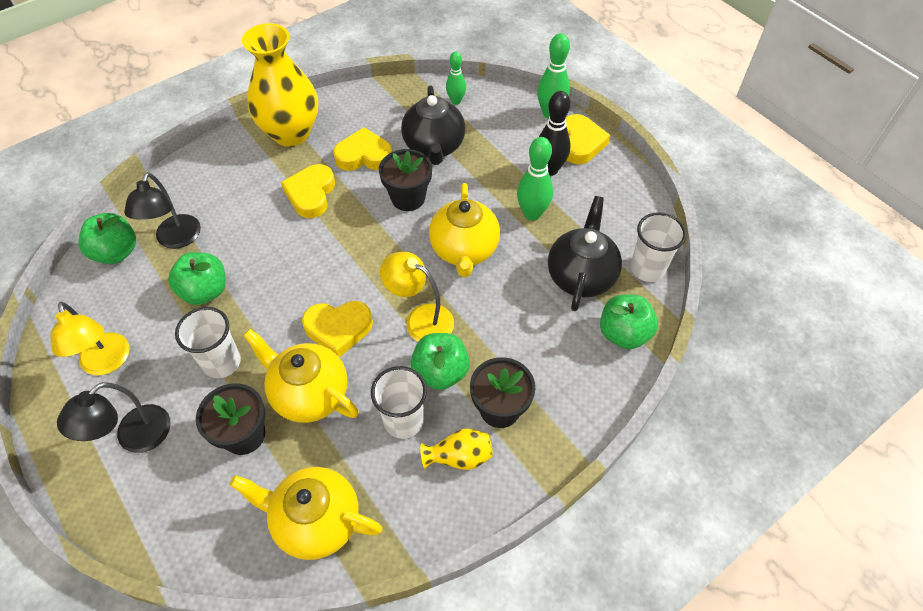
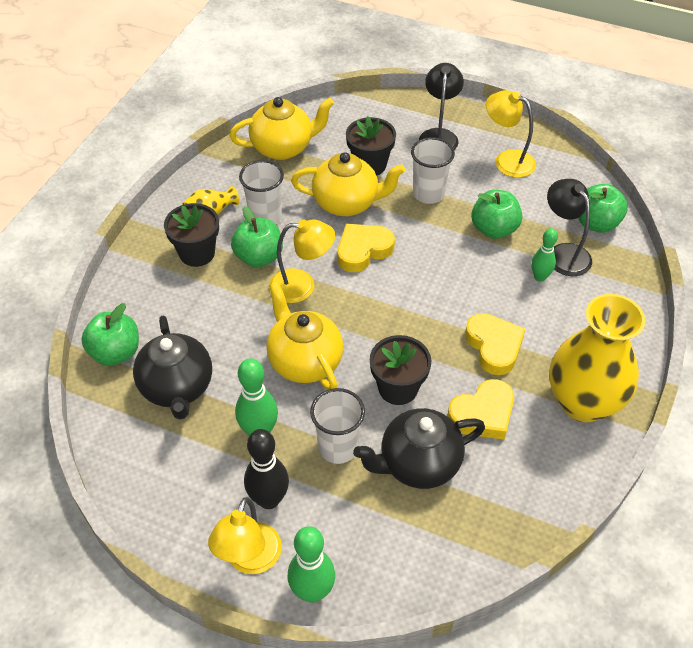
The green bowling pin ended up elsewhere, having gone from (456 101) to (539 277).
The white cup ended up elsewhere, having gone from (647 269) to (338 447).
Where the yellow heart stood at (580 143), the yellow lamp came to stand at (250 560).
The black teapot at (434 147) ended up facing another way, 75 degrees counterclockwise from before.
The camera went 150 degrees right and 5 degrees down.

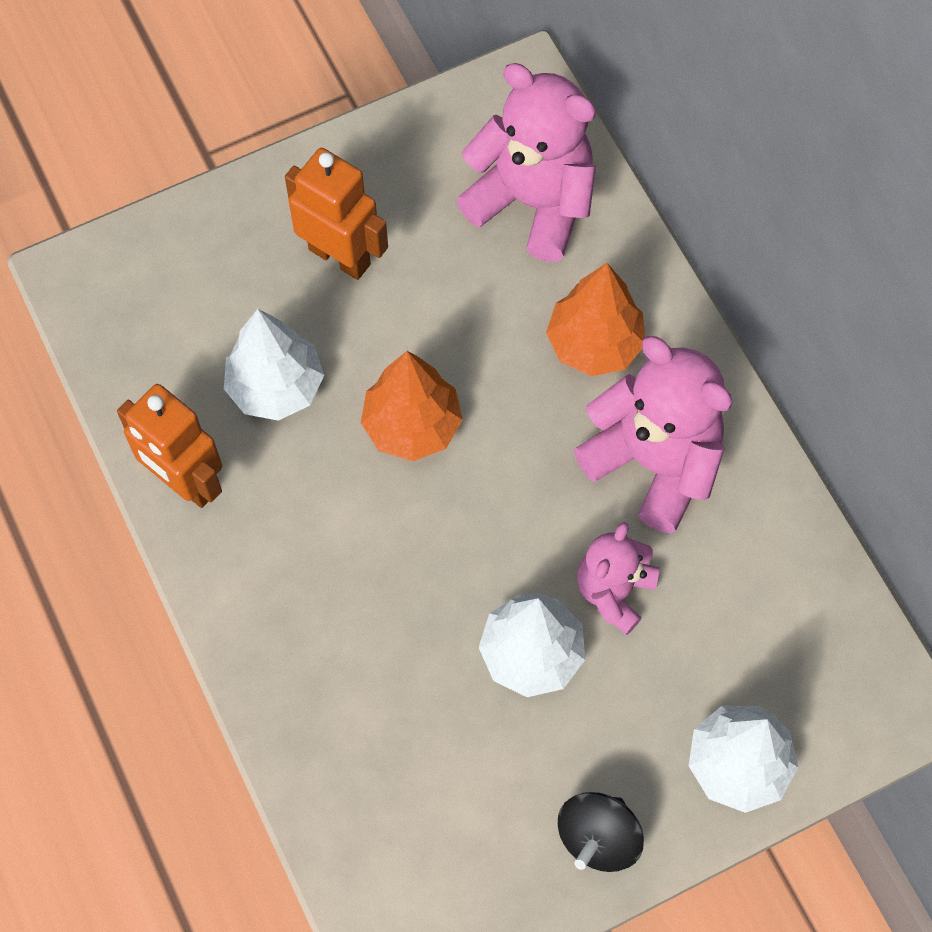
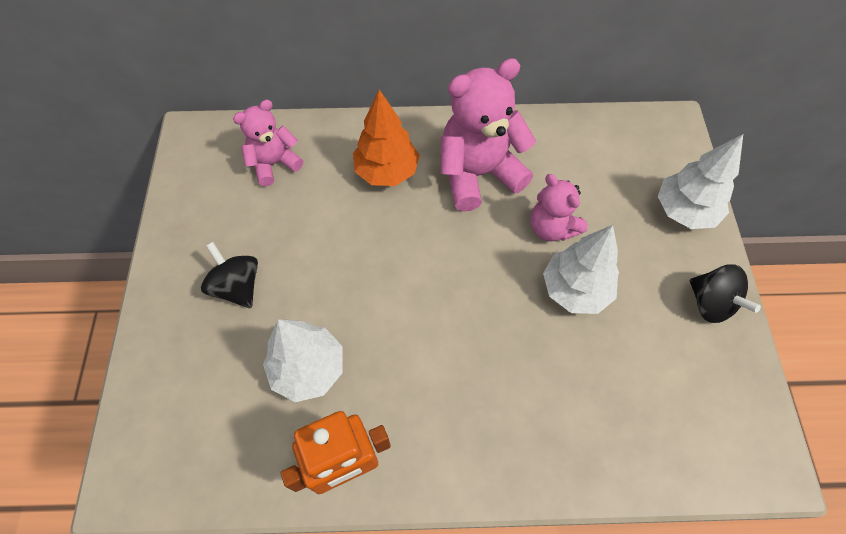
The second view lost the orange tree at (412 426).
Where the orange robot stood at (340 256), the black spinning top came to stand at (237 286).
The size of the pink teddy bear at (532 202) changed by a factor of 0.59.
The camera went 65 degrees left and 5 degrees down.

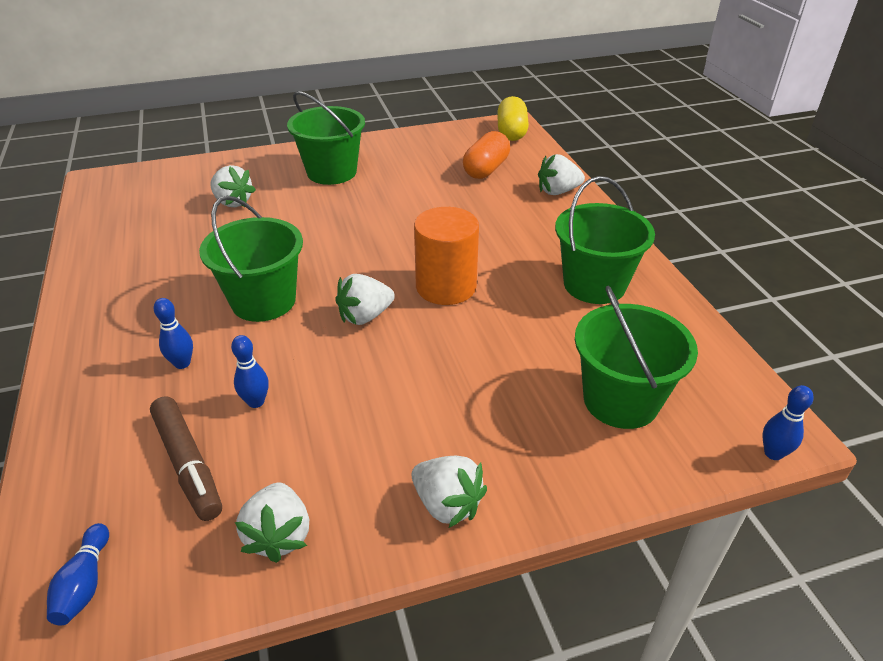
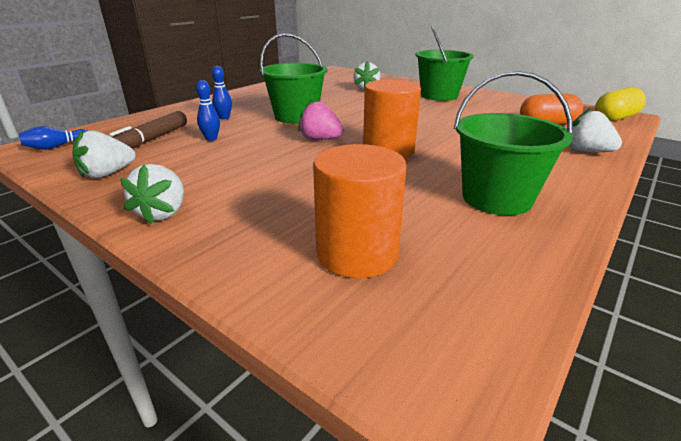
The second view lost the blue bowling pin at (773 453).
Where the green bucket stood at (620 400), the orange cylinder came to stand at (357 253).
What was the white strawberry at (365 316) turned into the pink strawberry at (320 139).
The camera went 55 degrees right and 10 degrees down.

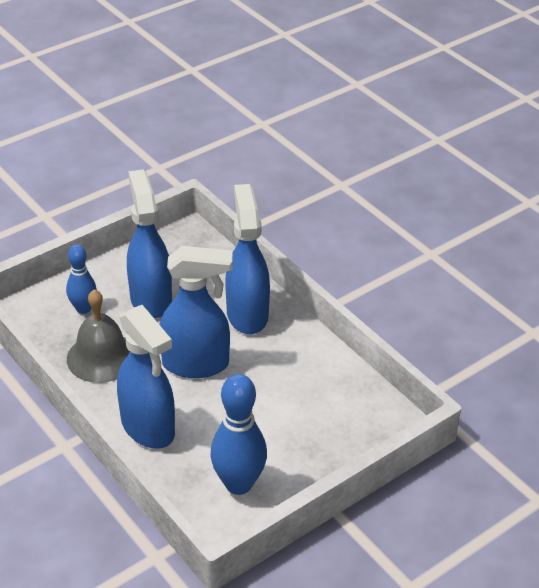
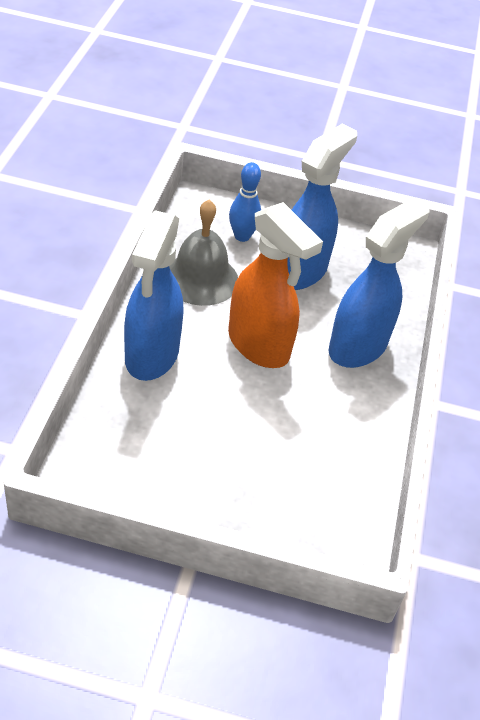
The second view lost the blue bowling pin at (238 484).
What was the blue spray bottle at (196 364) turned into the orange spray bottle at (259 346).
The camera went 45 degrees right and 5 degrees up.

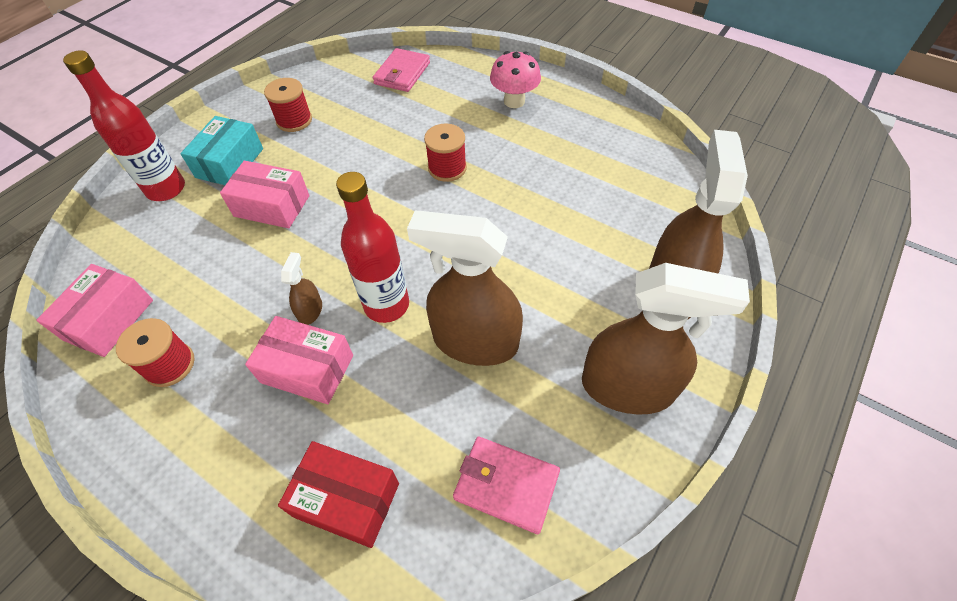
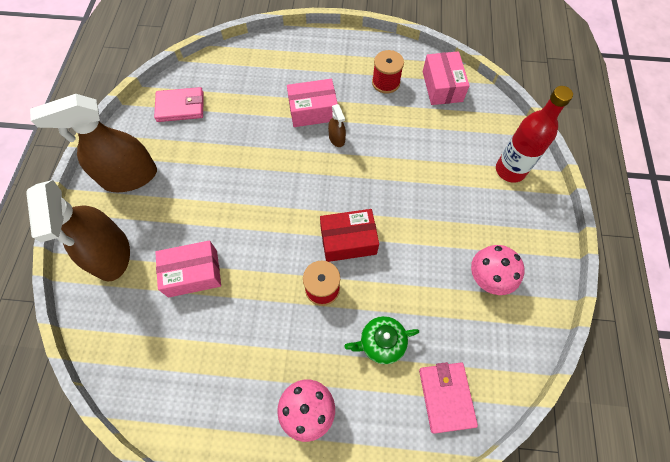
The second view lost the turquoise box at (230 163).
The second view lost the red bottle at (386 305).
The second view lost the brown spray bottle at (475 341).
The second view gained the green teapot at (381 342).
The pink box ended up elsewhere, having gone from (272 206) to (193 273).
The red box ended up elsewhere, having gone from (347 499) to (348 241).
Where the red spool stood at (294 120), the pink mushroom came to stand at (488 278).
The camera went 150 degrees right and 10 degrees up.

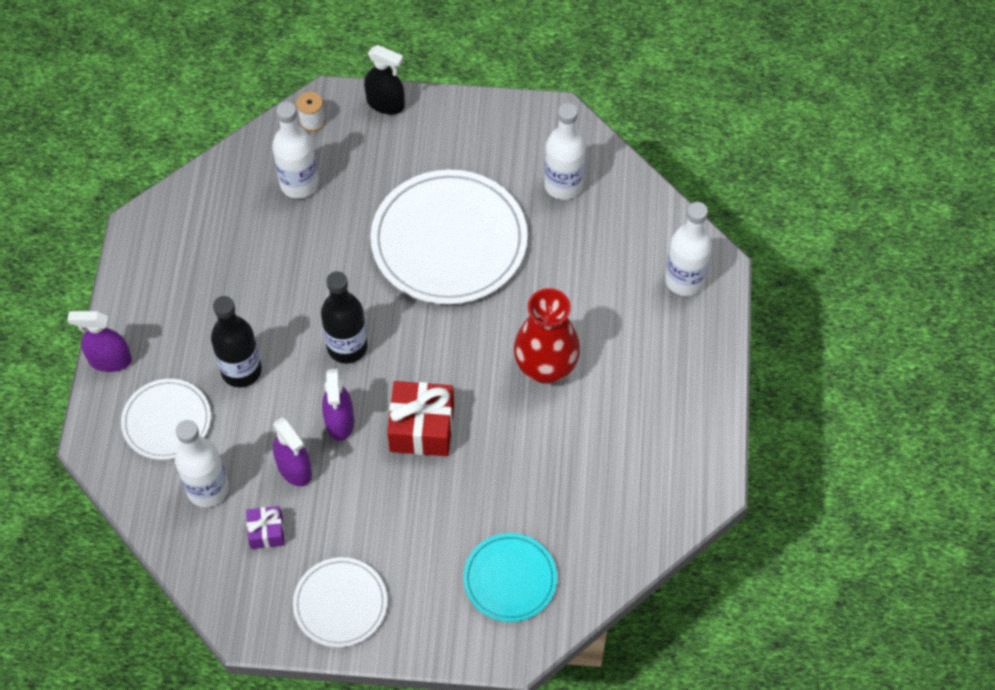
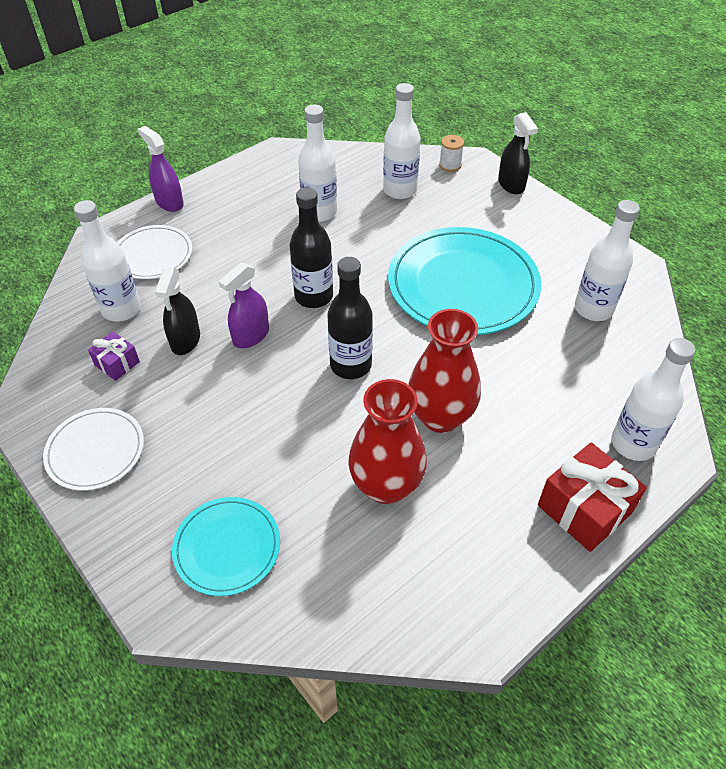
The second view gained the white bottle at (319 212).
The second view gained the red vase at (386 486).
The black bottle ended up elsewhere, having gone from (241 370) to (351 365).
The red gift ended up elsewhere, having gone from (422 428) to (584 509).
What was the purple spray bottle at (294 469) turned into the black spray bottle at (185 340).
What was the white plate at (449 241) turned into the turquoise plate at (463 285).
The camera went 45 degrees right and 10 degrees down.

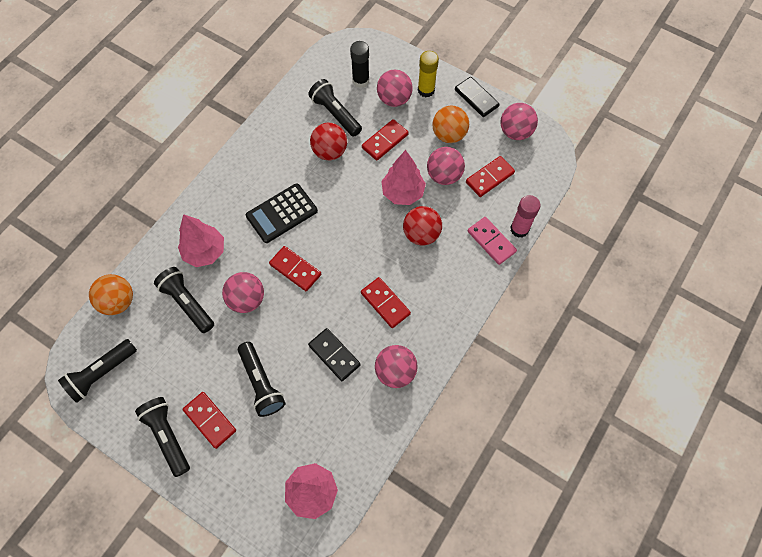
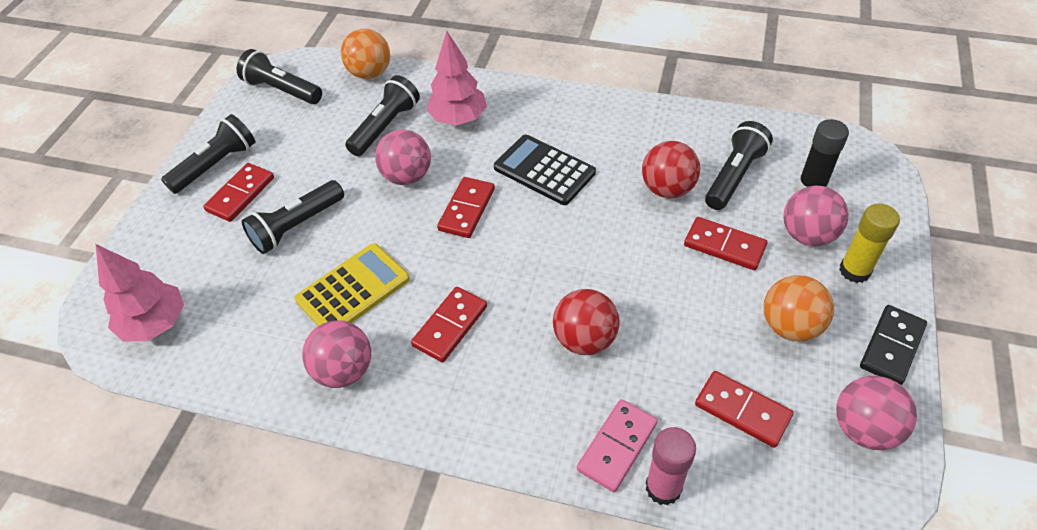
The second view lost the pink tree at (402 193).
The second view lost the pink ball at (444 175).
Where the black domino stood at (334 355), the yellow calculator came to stand at (353 289).
The camera went 75 degrees right and 15 degrees down.

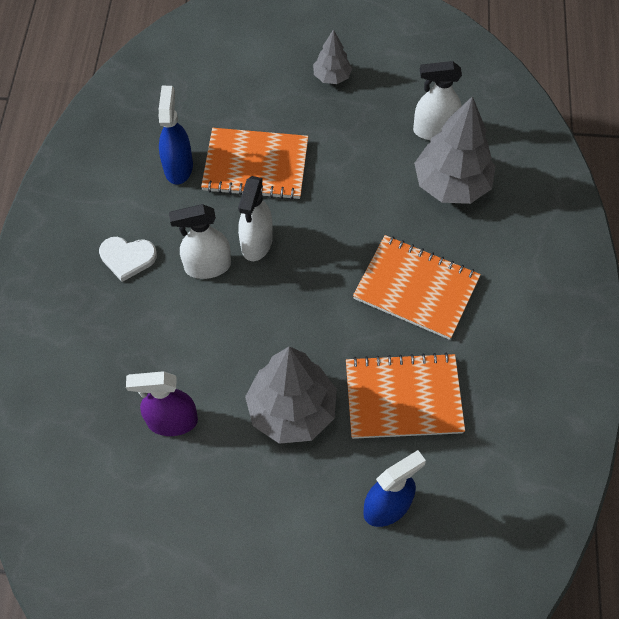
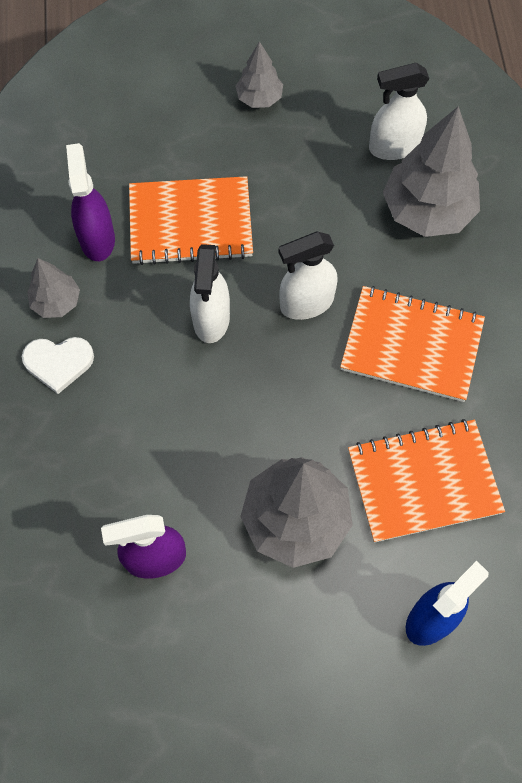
The second view gained the grey tree at (56 302).
The white spray bottle ended up elsewhere, having gone from (207 266) to (306 303).
What was the blue spray bottle at (178 167) turned into the purple spray bottle at (97 239).
The camera went 10 degrees left and 5 degrees up.

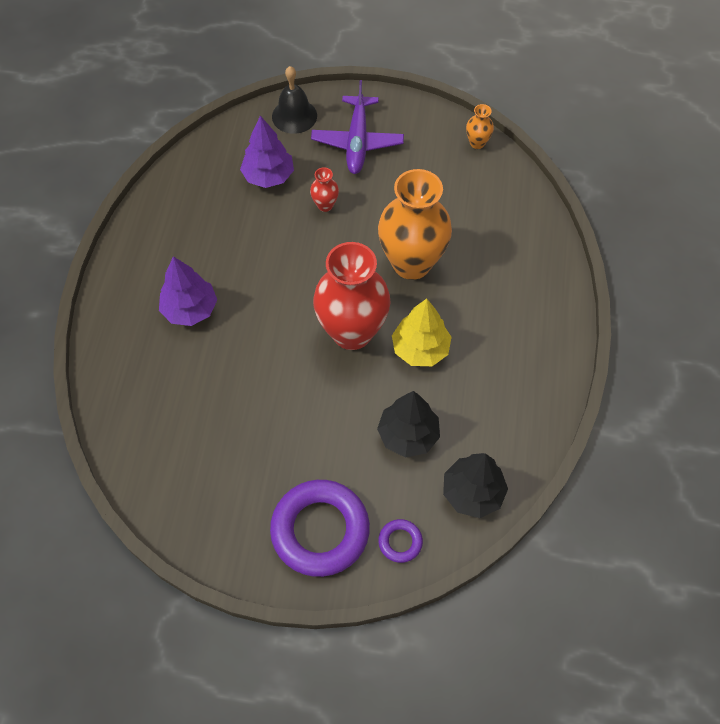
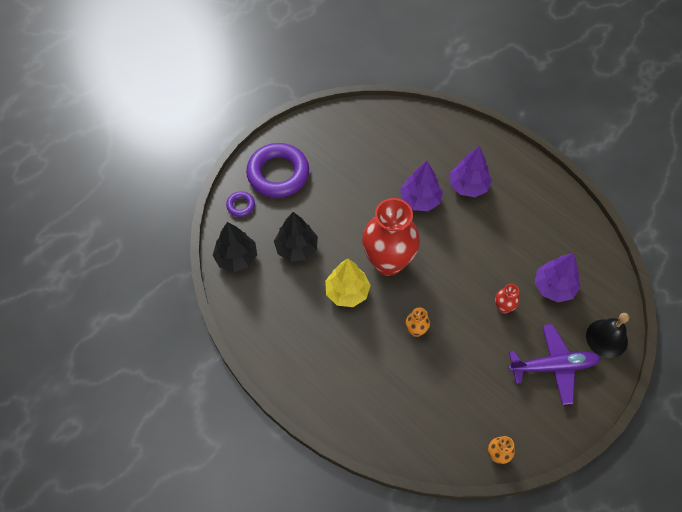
The second view gained the purple tree at (420 200).
The purple plane at (357 141) ended up facing another way, 135 degrees clockwise from before.
The size of the orange vase at (411 263) changed by a factor of 0.42.
The camera went 125 degrees right and 0 degrees up.

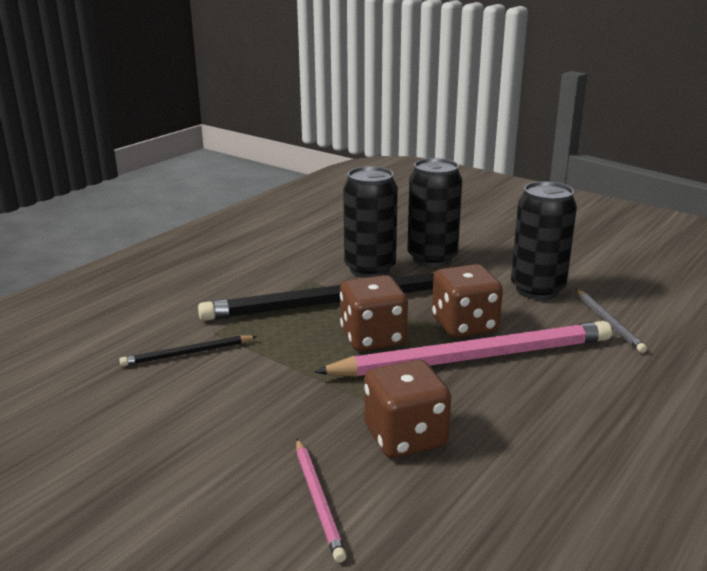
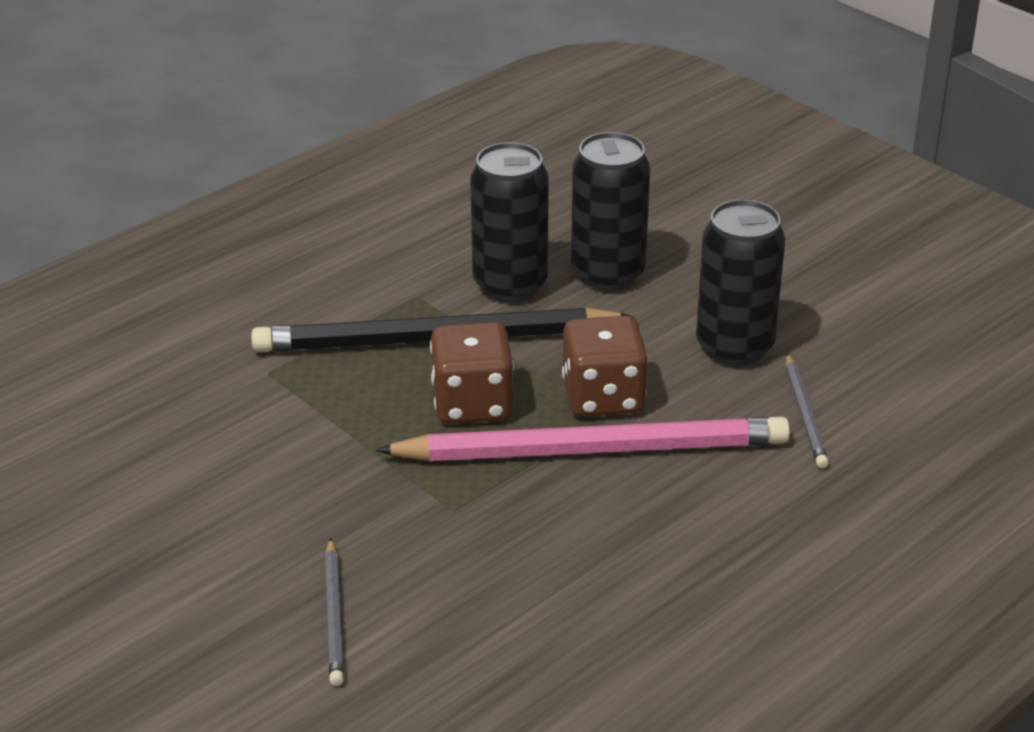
The second view lost the black pencil at (187 353).
The second view lost the brown dice at (405 437).
What was the pink pencil at (318 500) turned into the grey pencil at (334 615).
The camera went 10 degrees right and 10 degrees up.

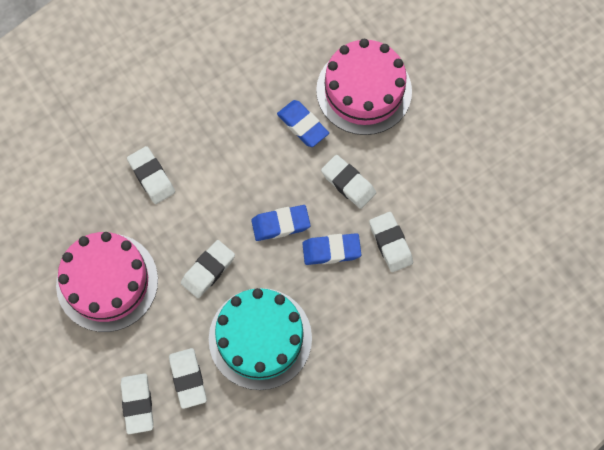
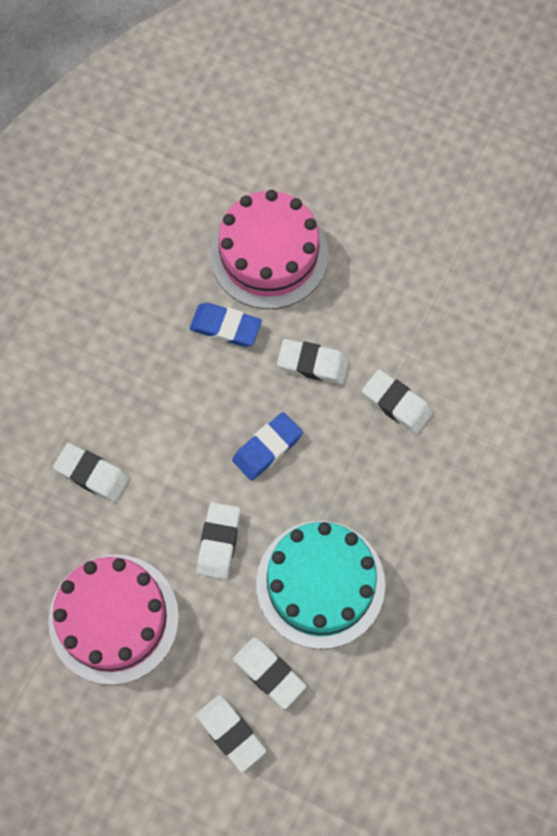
The second view lost the blue eraser at (331 250).
The camera went 30 degrees left and 0 degrees up.

